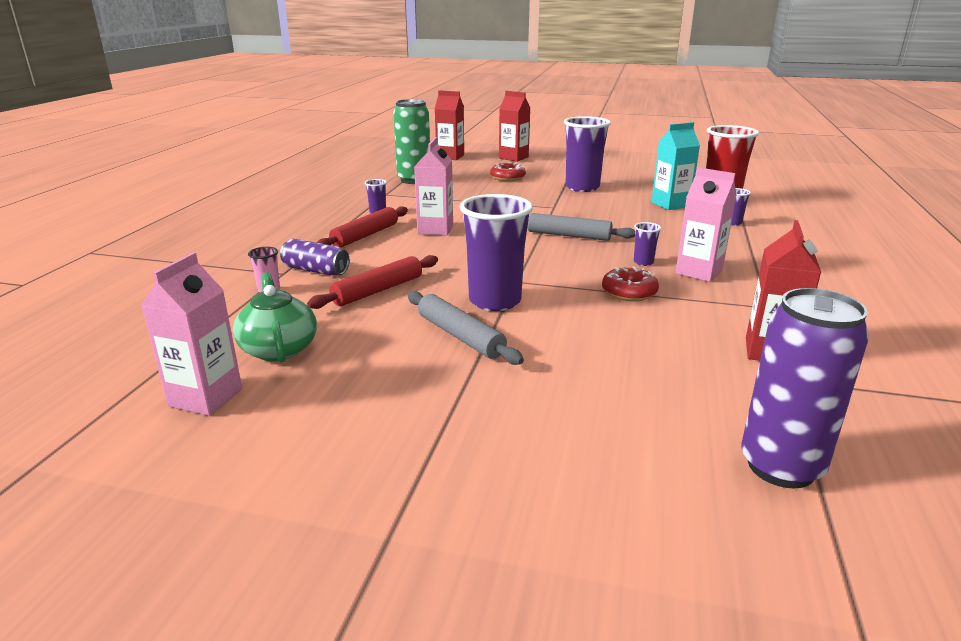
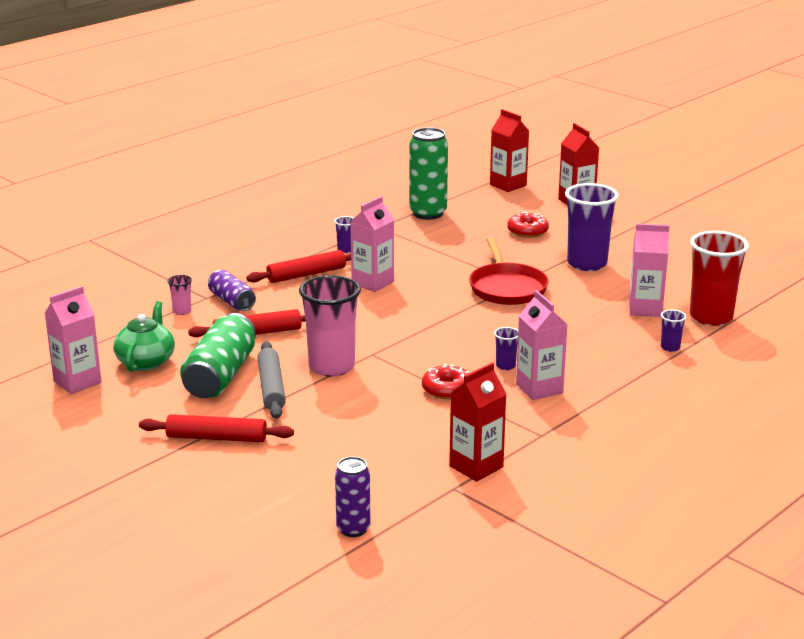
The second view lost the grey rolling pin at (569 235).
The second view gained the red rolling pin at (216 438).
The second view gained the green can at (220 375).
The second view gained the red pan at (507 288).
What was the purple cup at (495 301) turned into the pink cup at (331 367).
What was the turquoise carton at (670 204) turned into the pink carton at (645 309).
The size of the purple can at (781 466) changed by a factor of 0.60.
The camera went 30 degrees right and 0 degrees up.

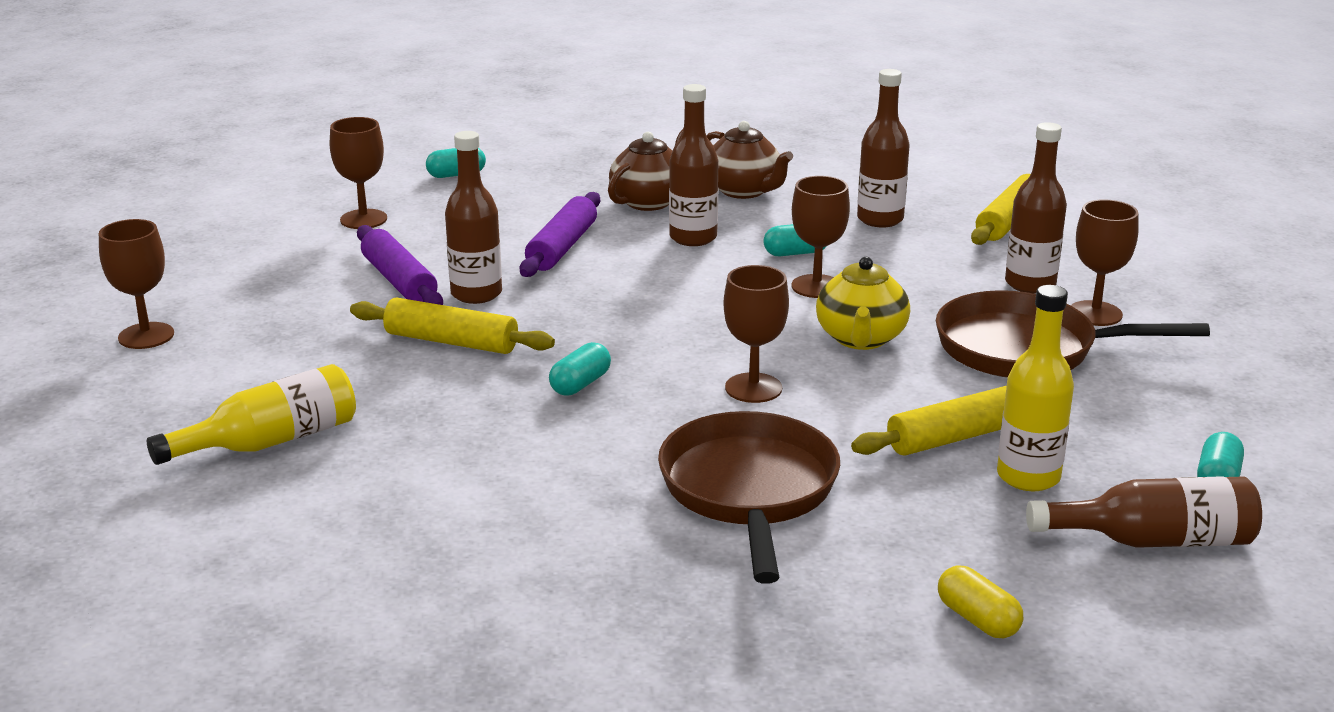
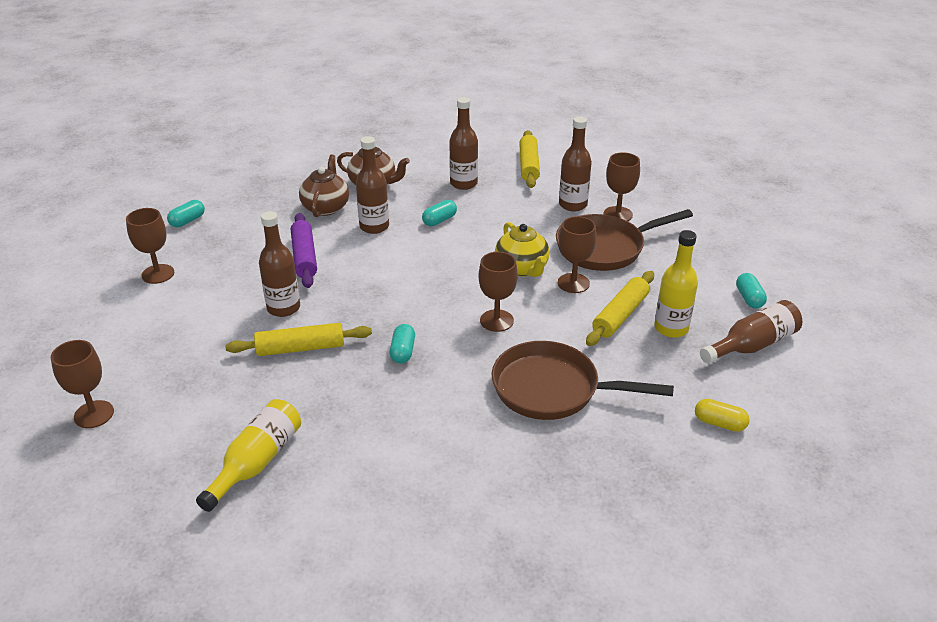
The second view lost the purple rolling pin at (399 281).
The brown goblet ended up elsewhere, having gone from (816 286) to (573 283).
The brown pan at (749 491) ended up facing another way, 45 degrees counterclockwise from before.
The camera went 30 degrees left and 10 degrees up.

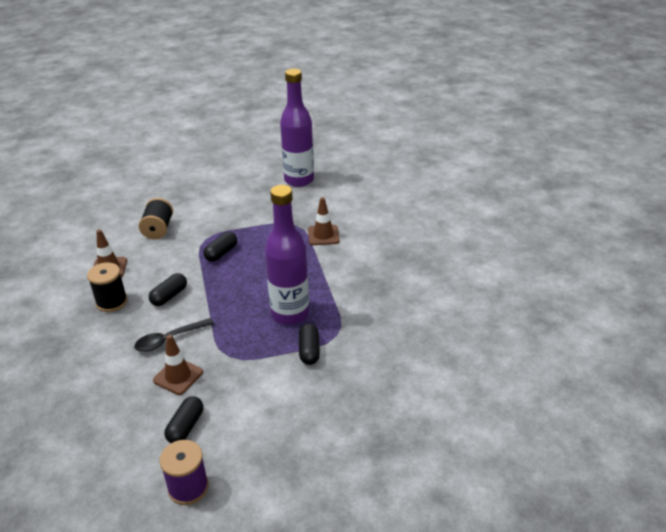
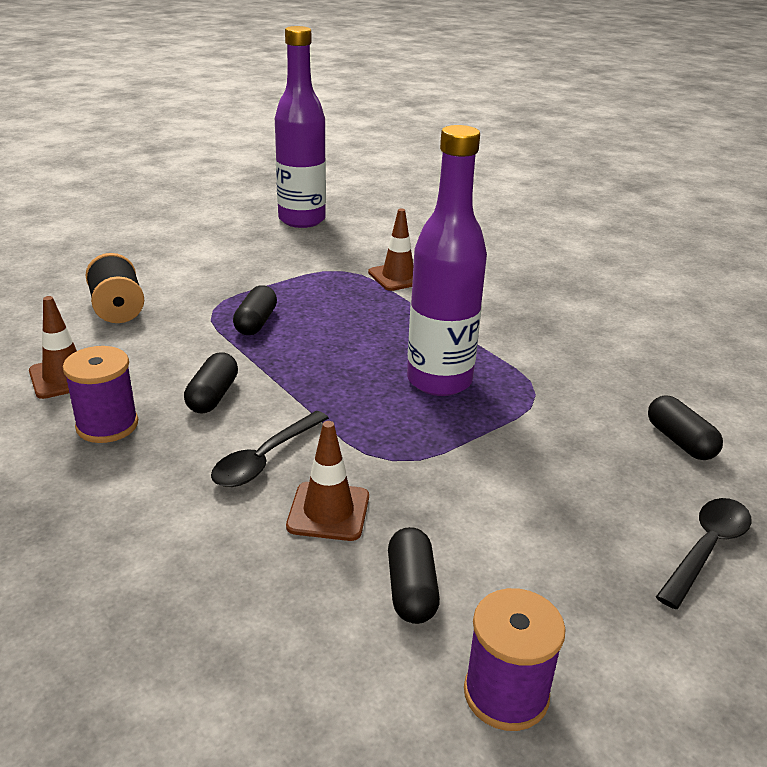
The second view gained the black spoon at (706 549).
The black capsule ended up elsewhere, having gone from (309 351) to (680 441).
What was the black spool at (111 302) turned into the purple spool at (107 425).
The camera went 25 degrees left and 5 degrees down.

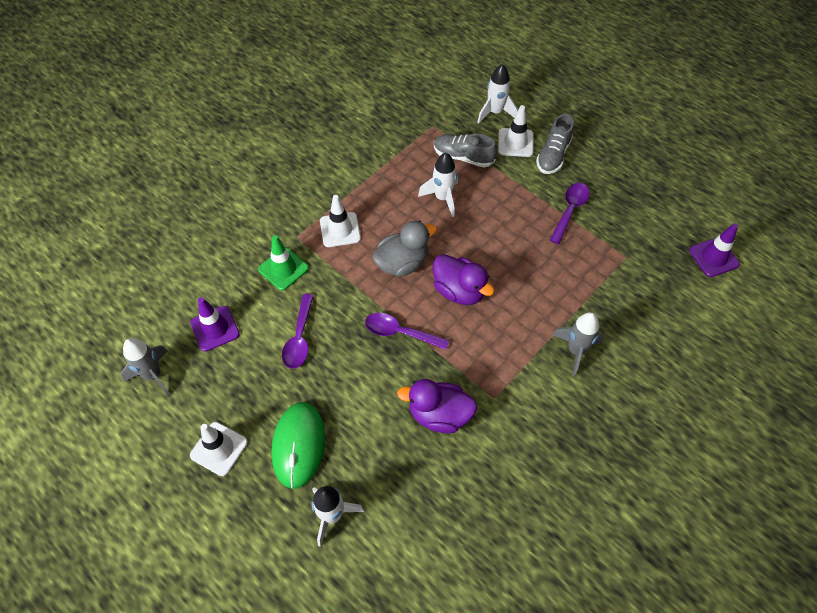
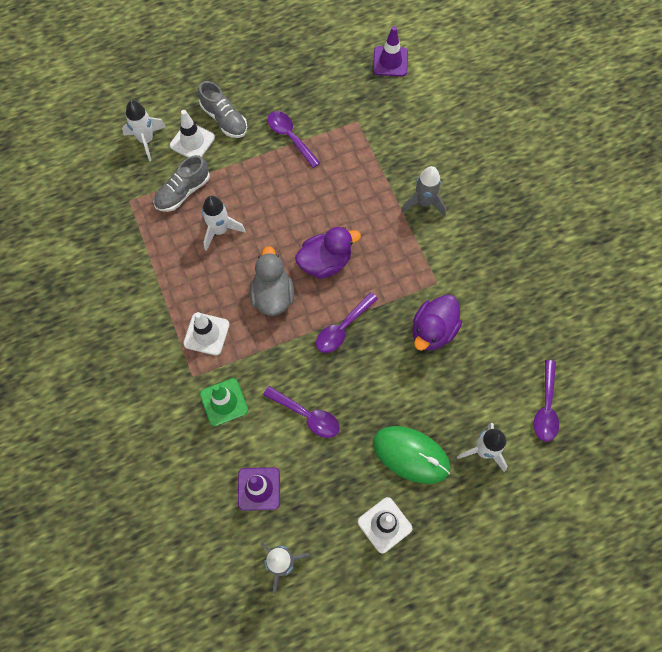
The second view gained the purple spoon at (546 407).
The camera went 65 degrees left and 10 degrees up.

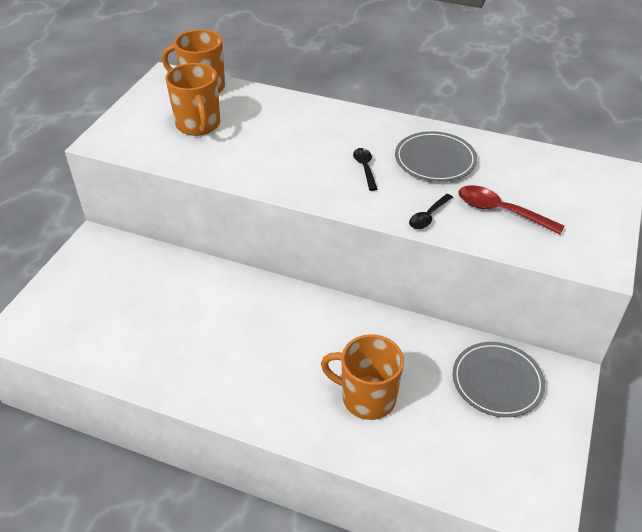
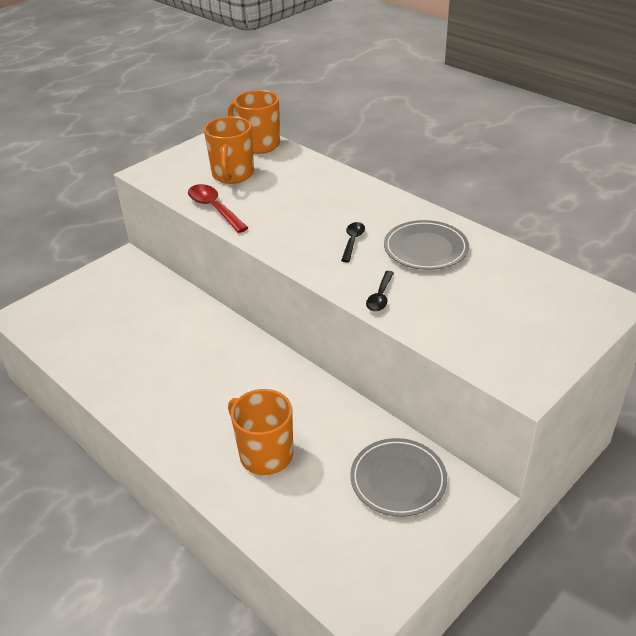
The red spoon ended up elsewhere, having gone from (500 211) to (214 208).
The black spoon at (428 216) ended up facing another way, 45 degrees counterclockwise from before.
The camera went 25 degrees right and 5 degrees down.

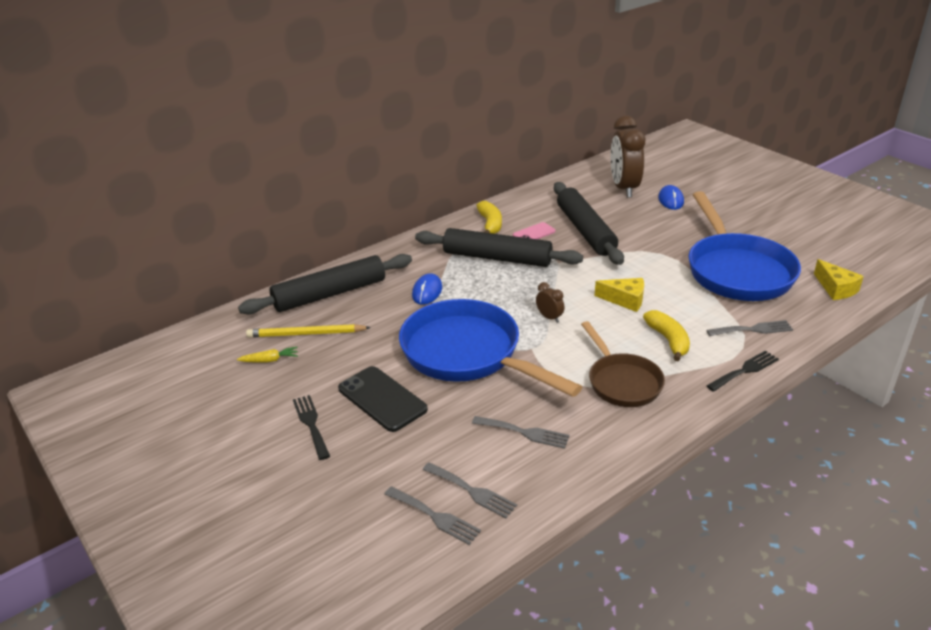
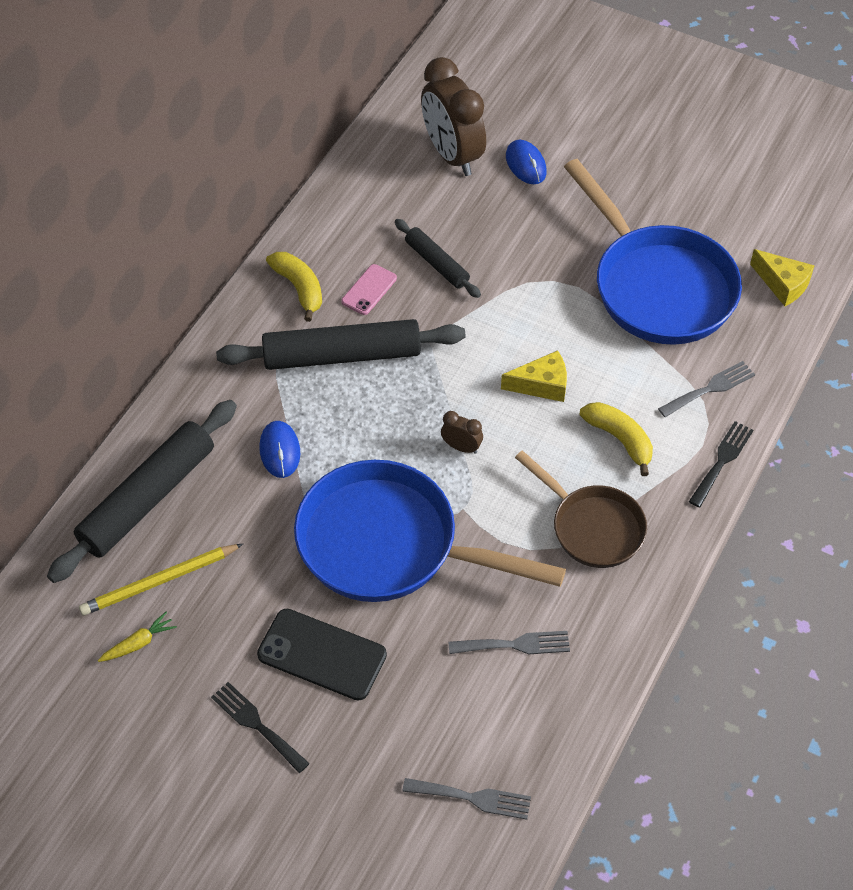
The second view lost the grey fork at (472 491).
The size of the black rolling pin at (585 231) changed by a factor of 0.54.
The camera went 25 degrees left and 20 degrees up.

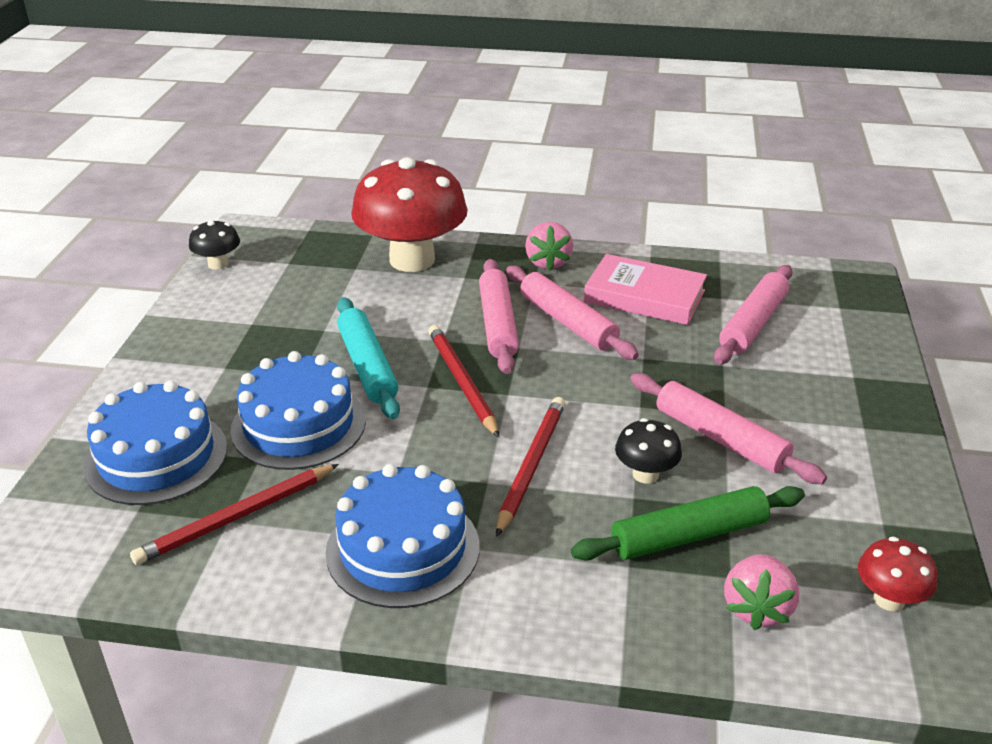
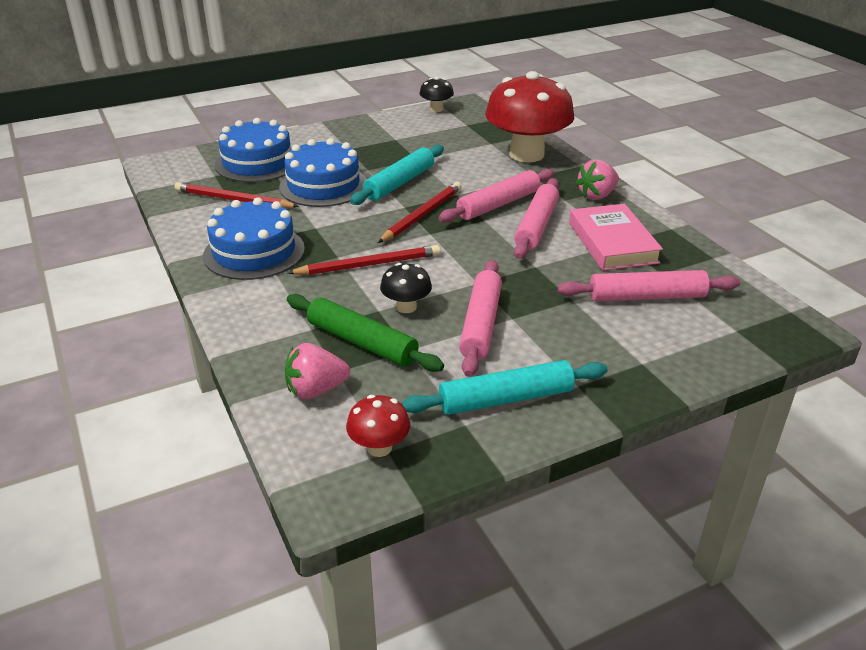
The second view gained the turquoise rolling pin at (506 399).
The camera went 55 degrees right and 0 degrees up.

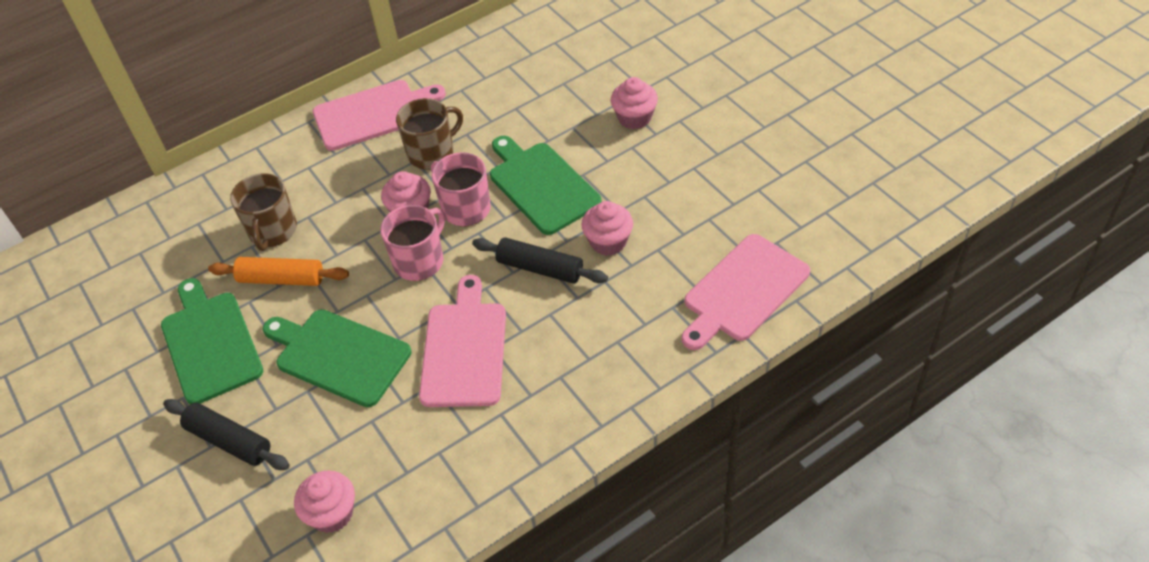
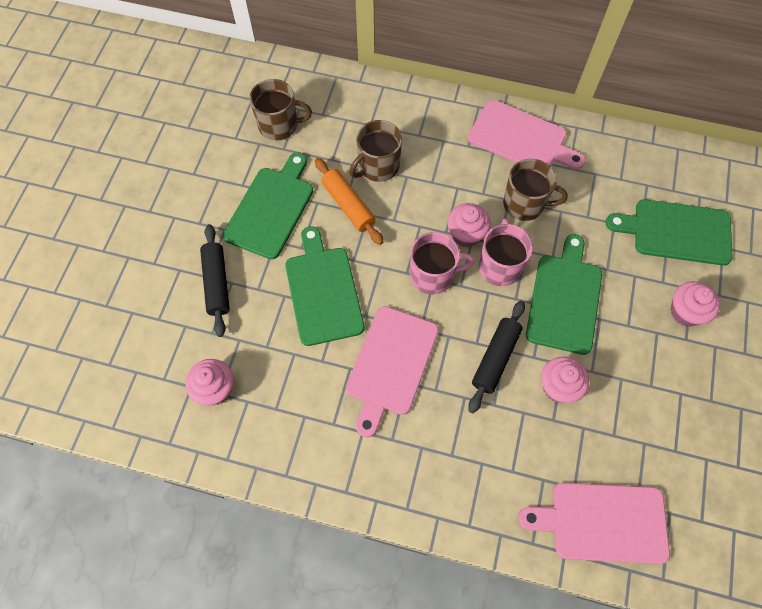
The second view gained the brown mug at (279 125).
The second view gained the green cutting board at (676 232).
The pink cutting board at (464 349) ended up facing another way, 150 degrees clockwise from before.
The black rolling pin at (540 268) ended up facing another way, 45 degrees clockwise from before.
The camera went 45 degrees right and 15 degrees up.

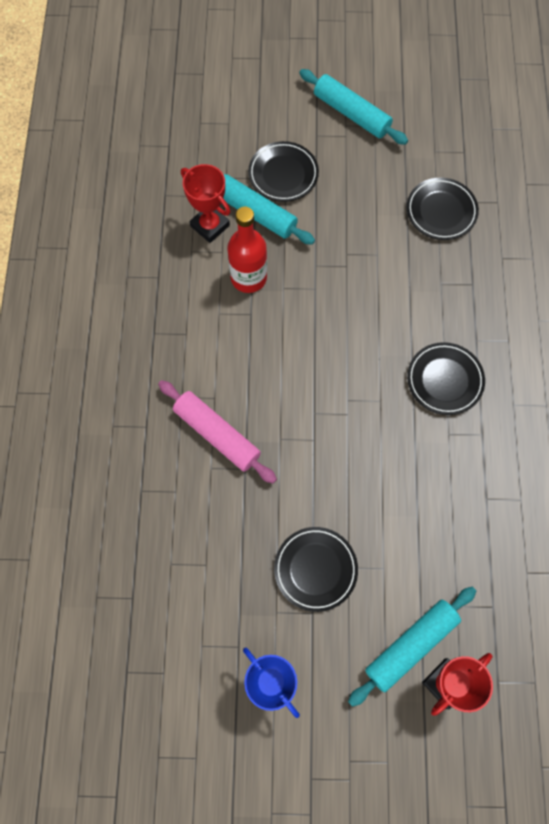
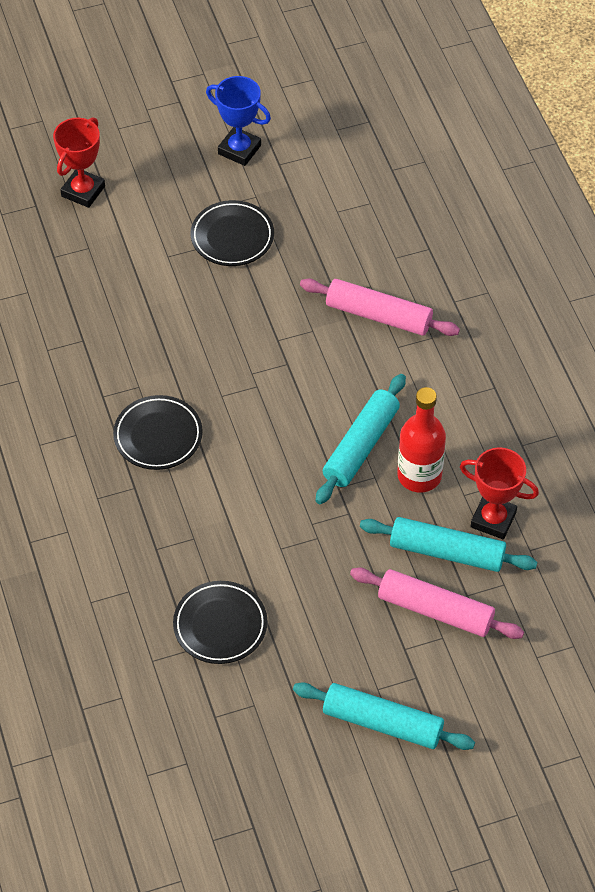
The turquoise rolling pin ended up elsewhere, having gone from (411 646) to (360 446).
Where the black plate stood at (283 174), the pink rolling pin came to stand at (435 610).
The camera went 160 degrees right and 15 degrees down.

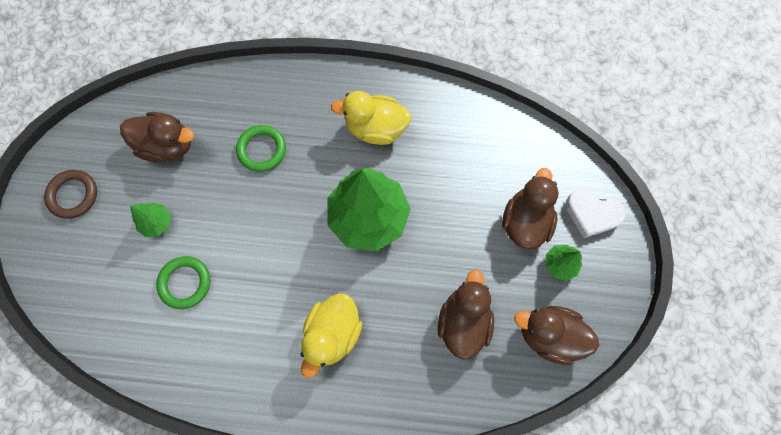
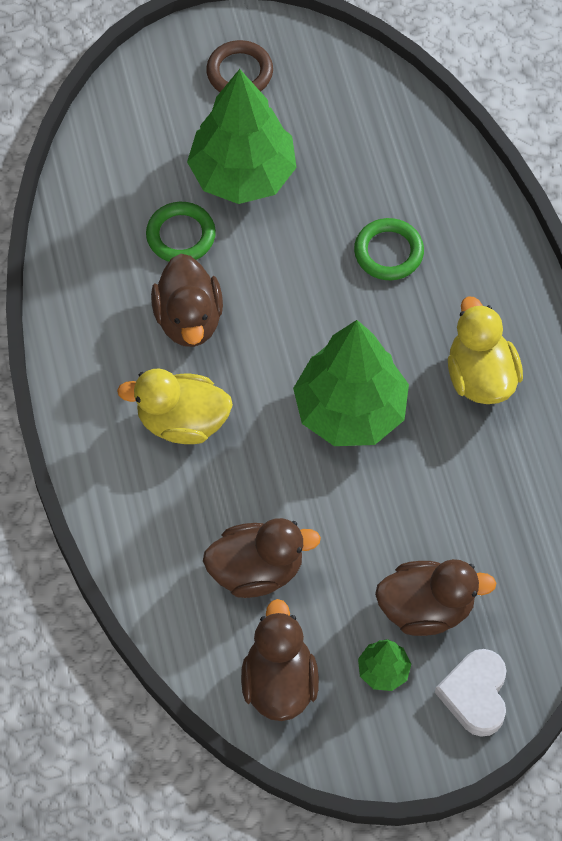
The brown duck ended up elsewhere, having gone from (167 145) to (189 319).
The size of the green tree at (157 222) changed by a factor of 2.28.
The camera went 70 degrees right and 10 degrees down.

